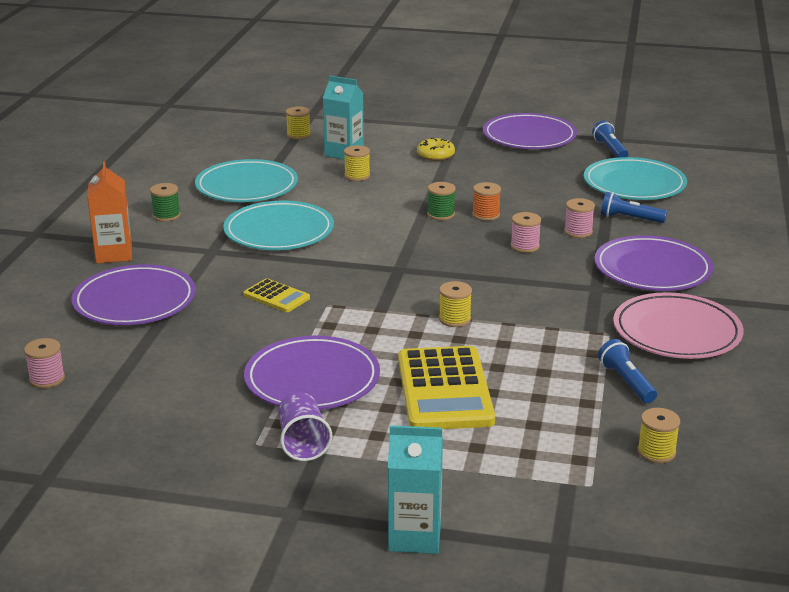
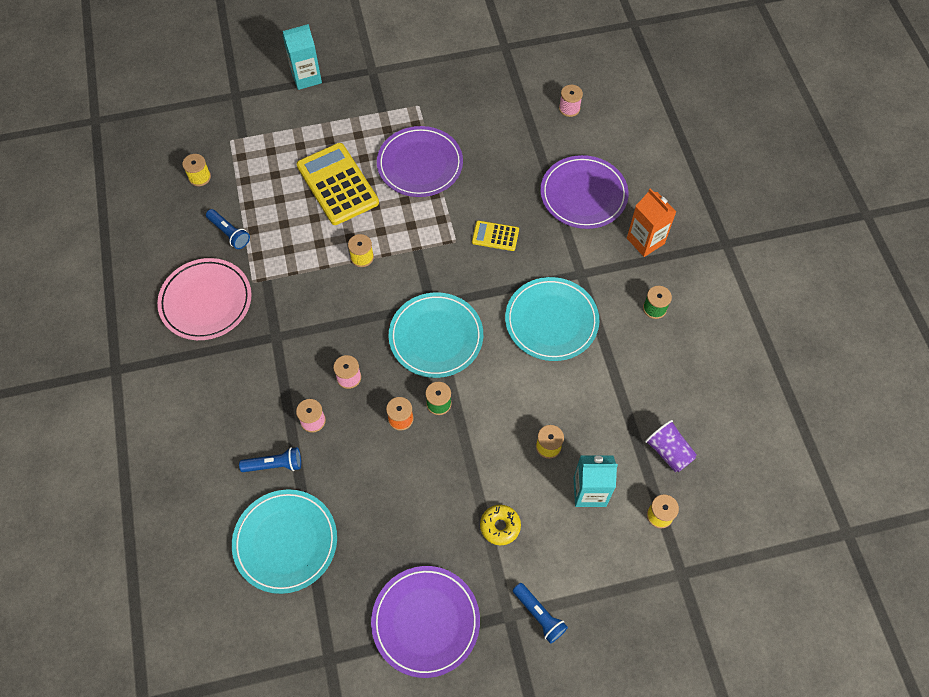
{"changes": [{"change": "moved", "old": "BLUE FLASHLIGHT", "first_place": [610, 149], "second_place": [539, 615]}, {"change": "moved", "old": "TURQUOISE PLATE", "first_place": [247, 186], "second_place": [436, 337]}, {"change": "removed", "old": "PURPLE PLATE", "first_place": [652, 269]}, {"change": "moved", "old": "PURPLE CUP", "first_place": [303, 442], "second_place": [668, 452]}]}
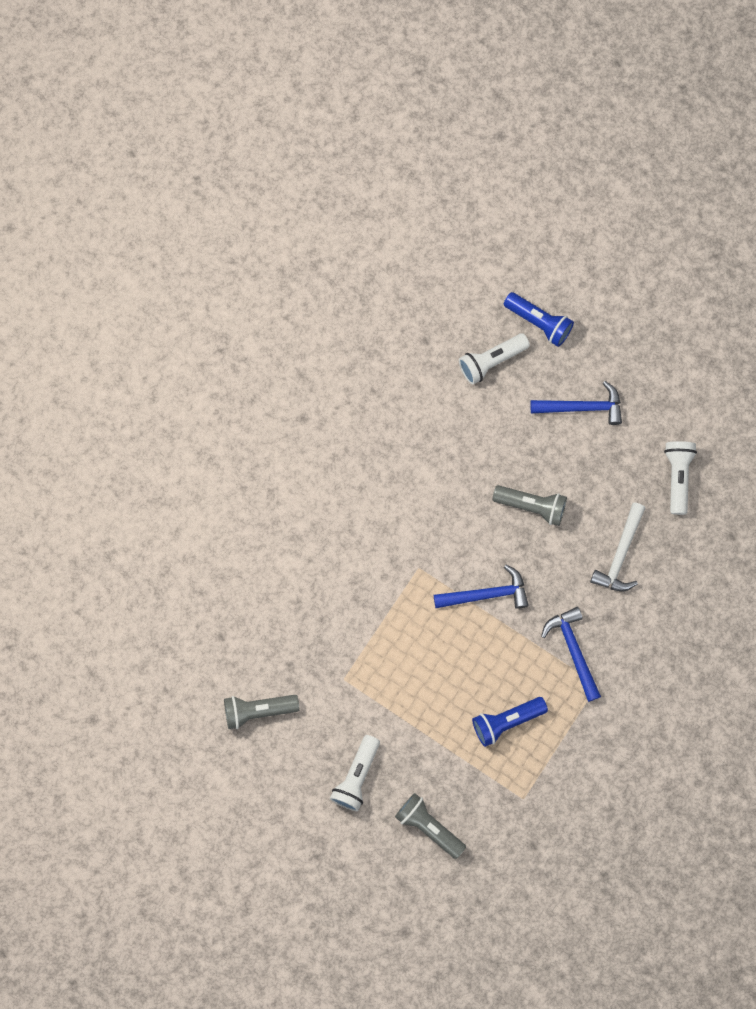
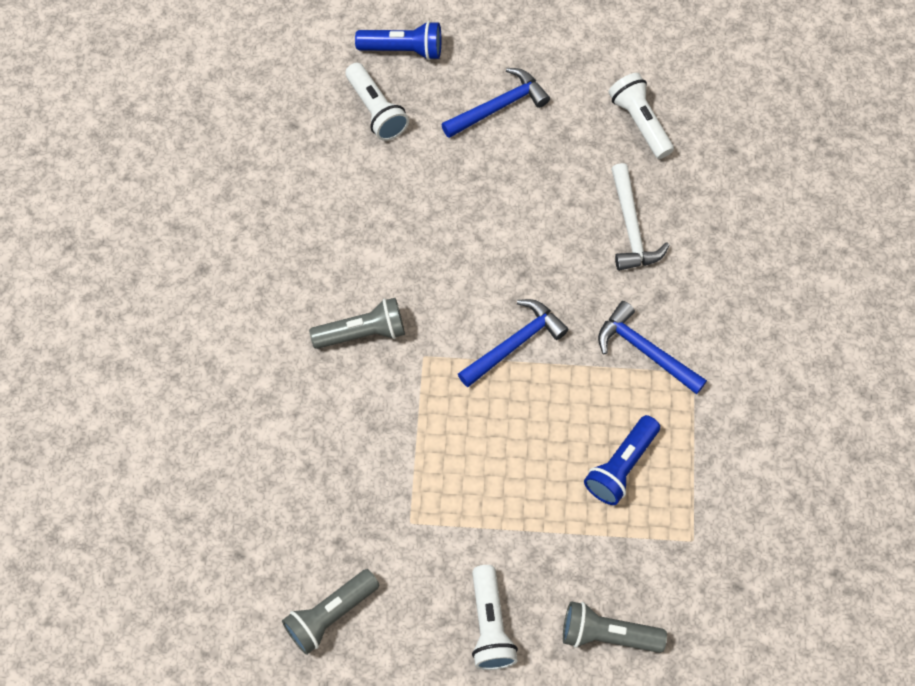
{"changes": [{"change": "turned", "old": "WHITE FLASHLIGHT", "first_place": [491, 361], "second_place": [376, 110], "degrees": -60}, {"change": "moved", "old": "GREY FLASHLIGHT", "first_place": [531, 506], "second_place": [362, 332]}]}
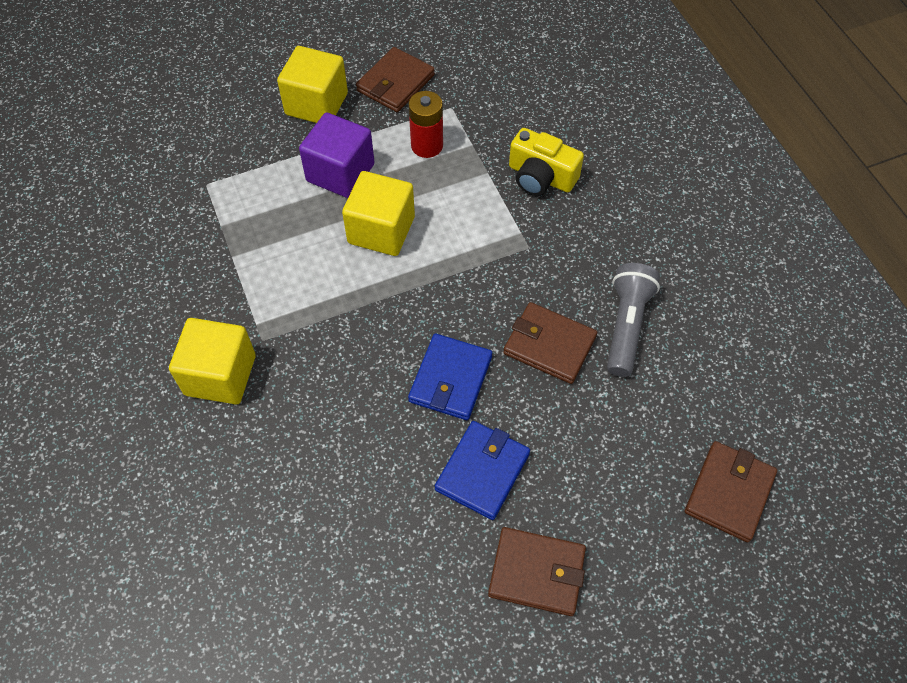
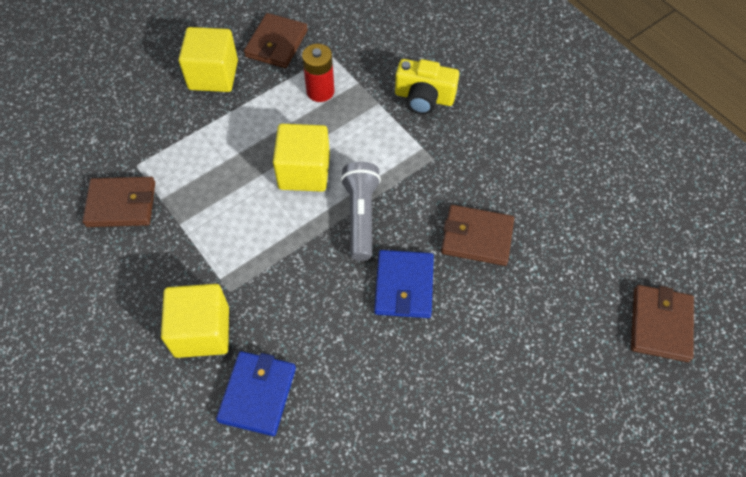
{"changes": [{"change": "removed", "old": "PURPLE CUBE", "first_place": [340, 173]}, {"change": "moved", "old": "GREY FLASHLIGHT", "first_place": [626, 325], "second_place": [360, 216]}, {"change": "moved", "old": "BLUE WALLET", "first_place": [482, 471], "second_place": [257, 394]}, {"change": "moved", "old": "BROWN WALLET", "first_place": [536, 572], "second_place": [121, 204]}]}
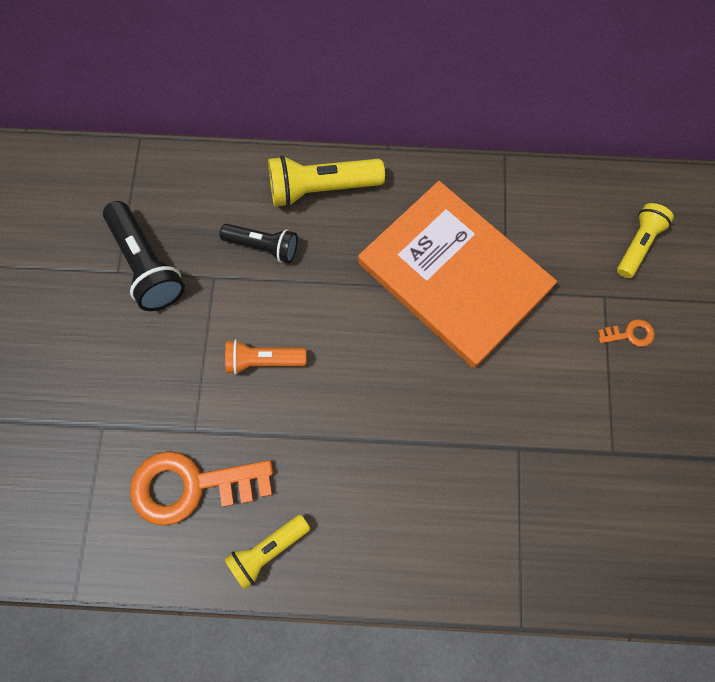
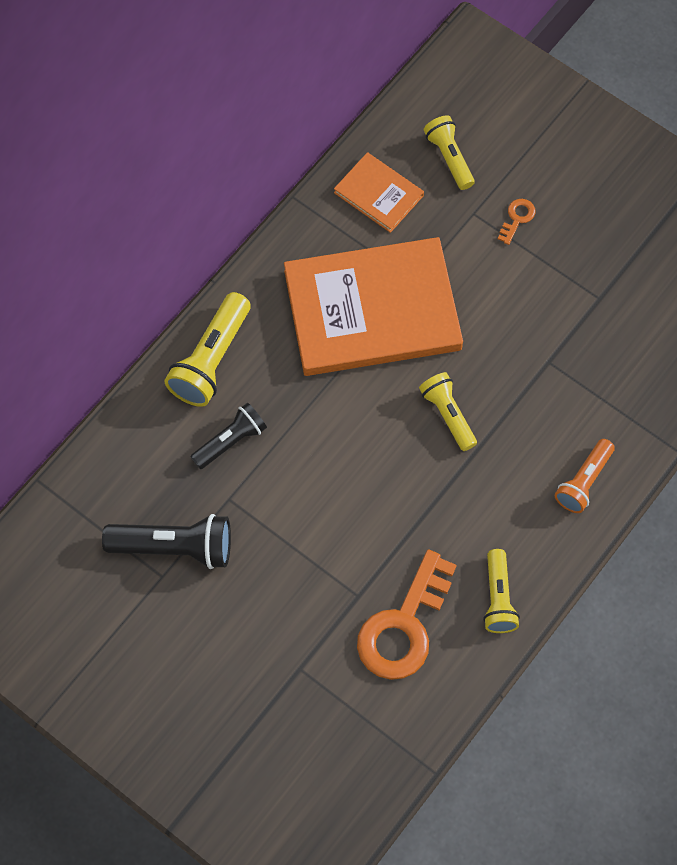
{"changes": [{"change": "moved", "old": "ORANGE FLASHLIGHT", "first_place": [263, 361], "second_place": [584, 482]}, {"change": "added", "new": "ORANGE BOOK", "second_place": [378, 194]}, {"change": "added", "new": "YELLOW FLASHLIGHT", "second_place": [448, 415]}]}
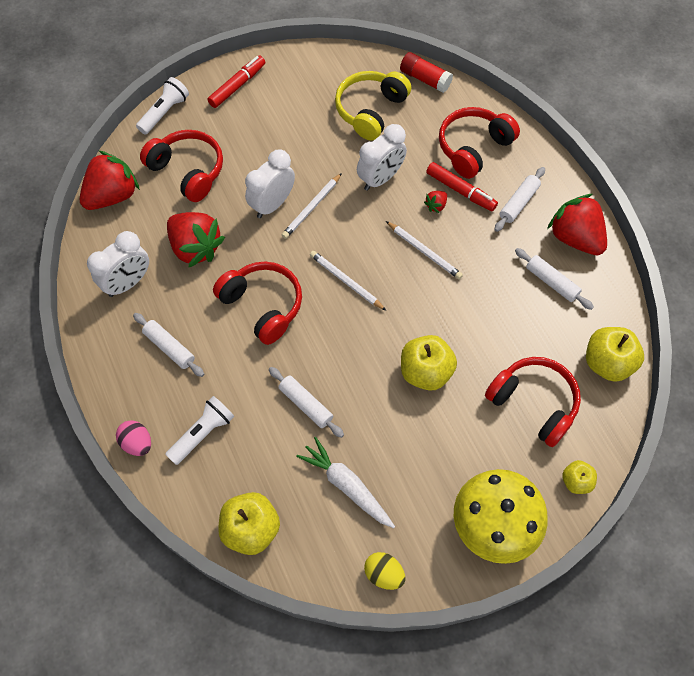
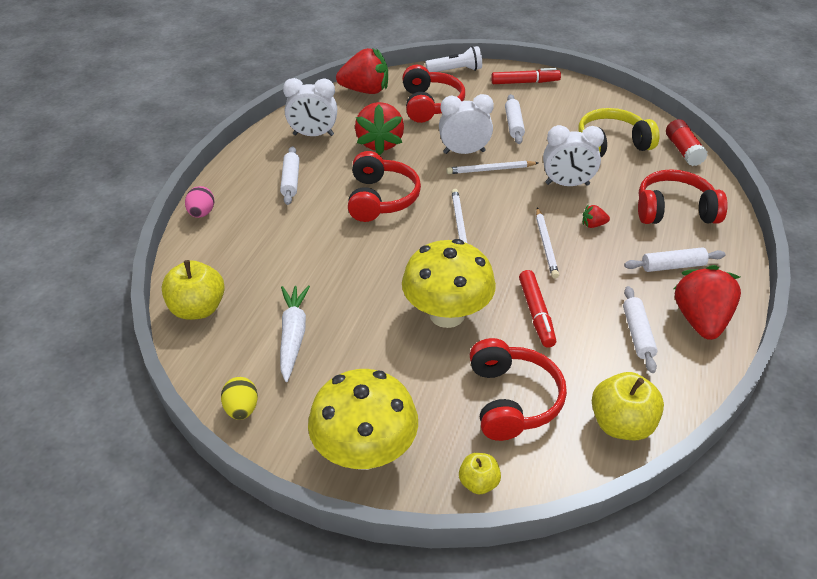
{"changes": [{"change": "moved", "old": "RED MARKER", "first_place": [460, 191], "second_place": [536, 313]}, {"change": "replaced", "old": "YELLOW APPLE", "new": "YELLOW MUSHROOM", "first_place": [425, 372], "second_place": [447, 314]}, {"change": "moved", "old": "WHITE ROLLING PIN", "first_place": [306, 404], "second_place": [514, 124]}, {"change": "removed", "old": "WHITE FLASHLIGHT", "first_place": [203, 433]}]}
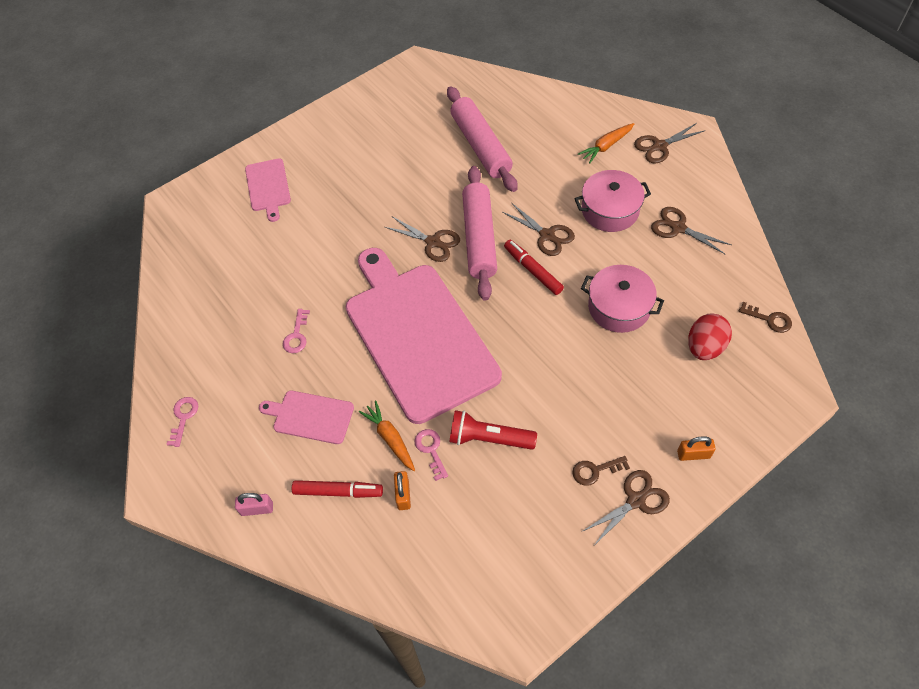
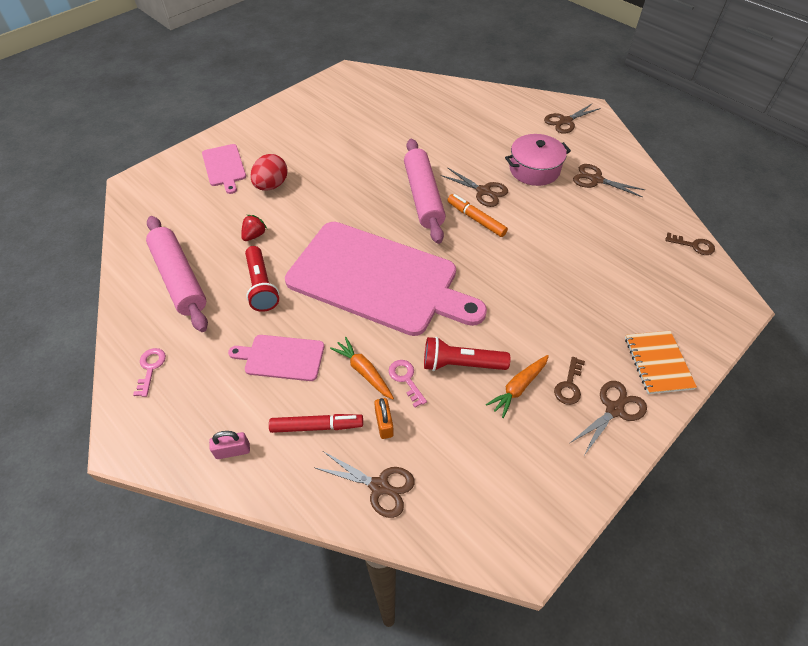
{"changes": [{"change": "moved", "old": "PINK ROLLING PIN", "first_place": [480, 146], "second_place": [179, 279]}, {"change": "moved", "old": "ORANGE CARROT", "first_place": [606, 146], "second_place": [518, 387]}, {"change": "moved", "old": "BROWN SCISSORS", "first_place": [433, 242], "second_place": [379, 486]}, {"change": "recoloured", "old": "RED MARKER", "new": "ORANGE MARKER", "first_place": [532, 270], "second_place": [476, 219]}, {"change": "turned", "old": "PINK CUTTING BOARD", "first_place": [417, 336], "second_place": [378, 279], "degrees": 150}, {"change": "removed", "old": "PINK POT", "first_place": [619, 307]}, {"change": "replaced", "old": "PINK KEY", "new": "RED FLASHLIGHT", "first_place": [297, 335], "second_place": [261, 286]}, {"change": "moved", "old": "RED EGG", "first_place": [704, 347], "second_place": [271, 185]}, {"change": "replaced", "old": "ORANGE PADLOCK", "new": "ORANGE NOTEBOOK", "first_place": [693, 454], "second_place": [657, 363]}, {"change": "turned", "old": "BROWN KEY", "first_place": [595, 471], "second_place": [569, 385], "degrees": -45}, {"change": "added", "new": "RED STRAWBERRY", "second_place": [254, 235]}]}
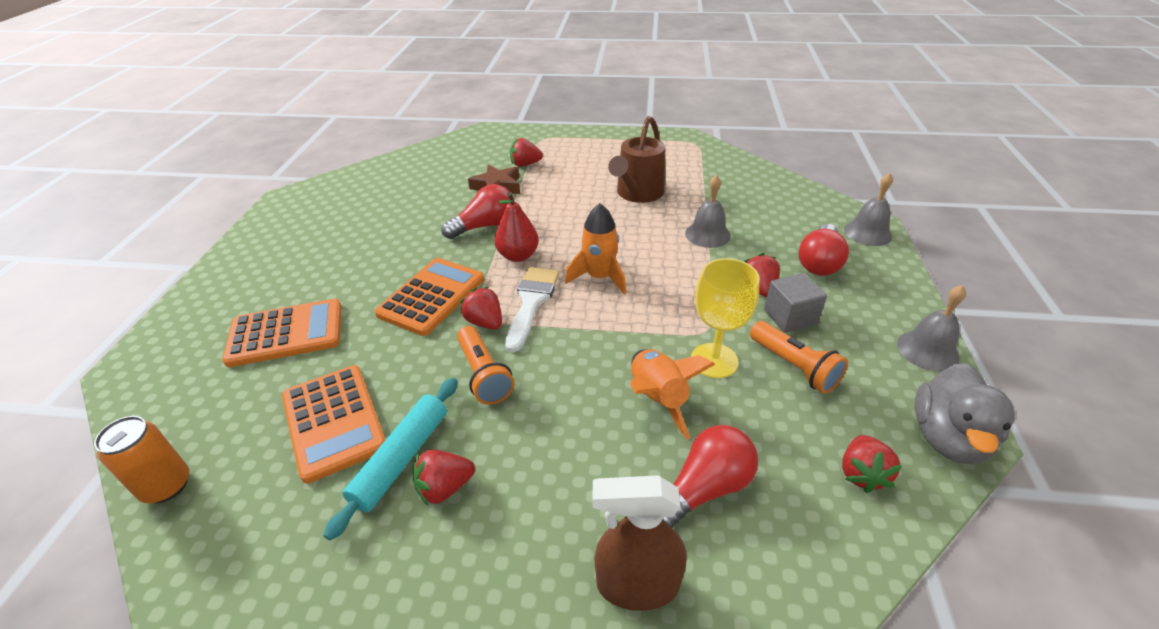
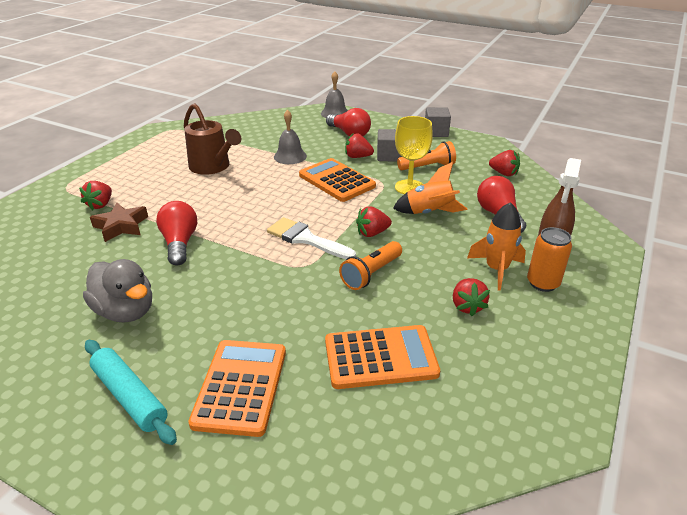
{"changes": [{"change": "removed", "old": "RED PEAR", "first_place": [518, 256]}, {"change": "moved", "old": "ORANGE ROCKET", "first_place": [599, 277], "second_place": [496, 269]}, {"change": "moved", "old": "ORANGE CALCULATOR", "first_place": [432, 296], "second_place": [337, 181]}, {"change": "replaced", "old": "GREY BELL", "new": "GREY CUBE", "first_place": [927, 350], "second_place": [436, 132]}, {"change": "moved", "old": "RED STRAWBERRY", "first_place": [485, 322], "second_place": [372, 233]}, {"change": "turned", "old": "ORANGE FLASHLIGHT", "first_place": [484, 375], "second_place": [371, 274], "degrees": 135}, {"change": "moved", "old": "GREY DUCK", "first_place": [948, 438], "second_place": [126, 311]}, {"change": "moved", "old": "TURQUOISE ROLLING PIN", "first_place": [401, 459], "second_place": [130, 396]}, {"change": "moved", "old": "ORANGE CAN", "first_place": [166, 486], "second_place": [543, 283]}]}
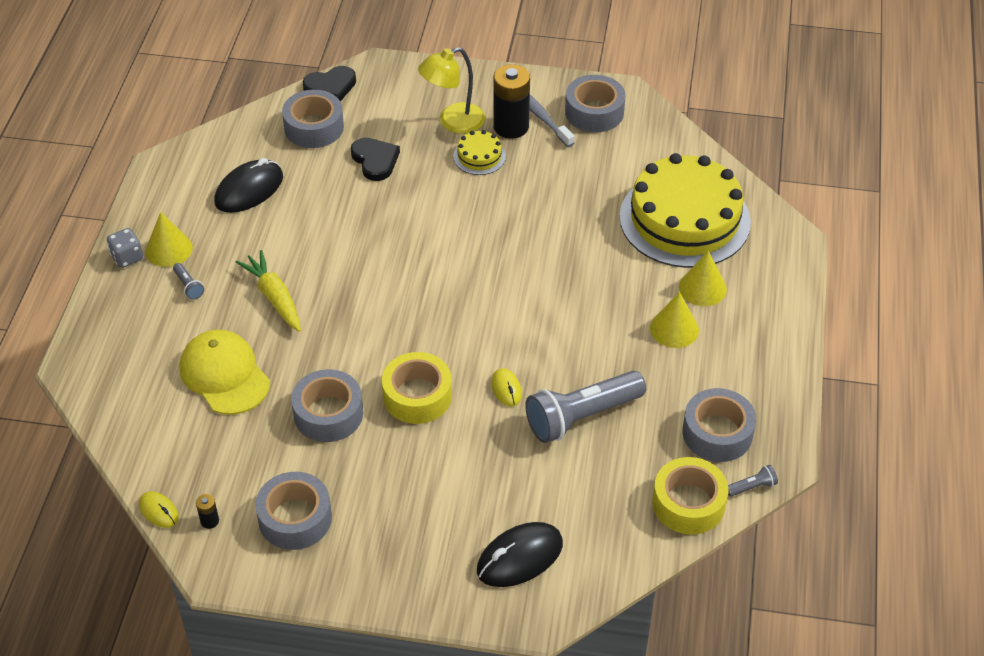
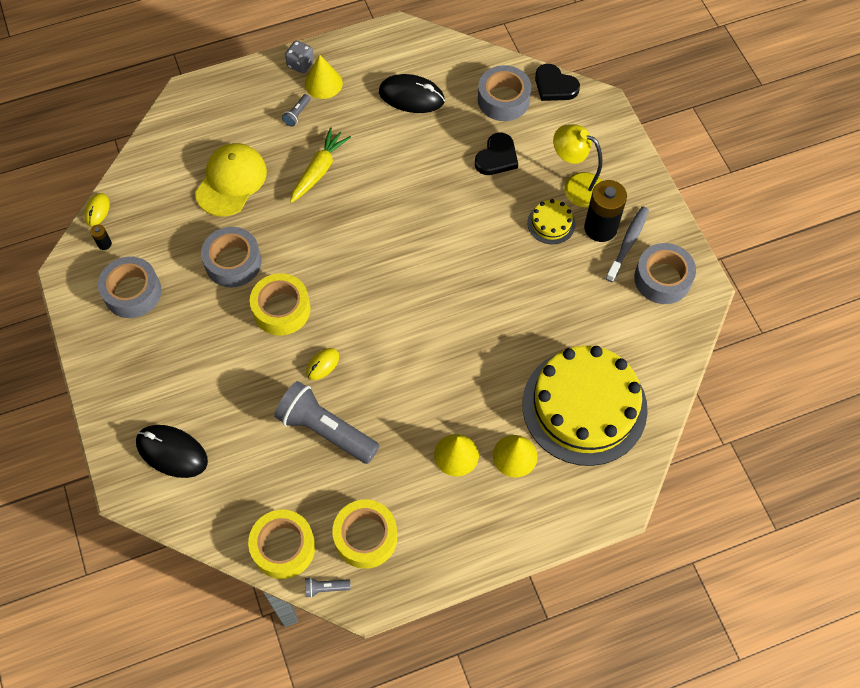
{"changes": [{"change": "recoloured", "old": "GREY TAPE", "new": "YELLOW TAPE", "first_place": [717, 433], "second_place": [365, 537]}, {"change": "turned", "old": "GREY FLASHLIGHT", "first_place": [752, 487], "second_place": [325, 588], "degrees": 135}]}
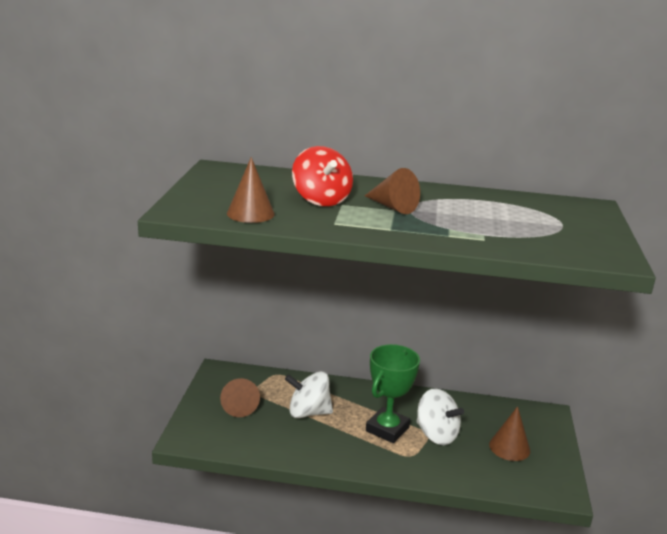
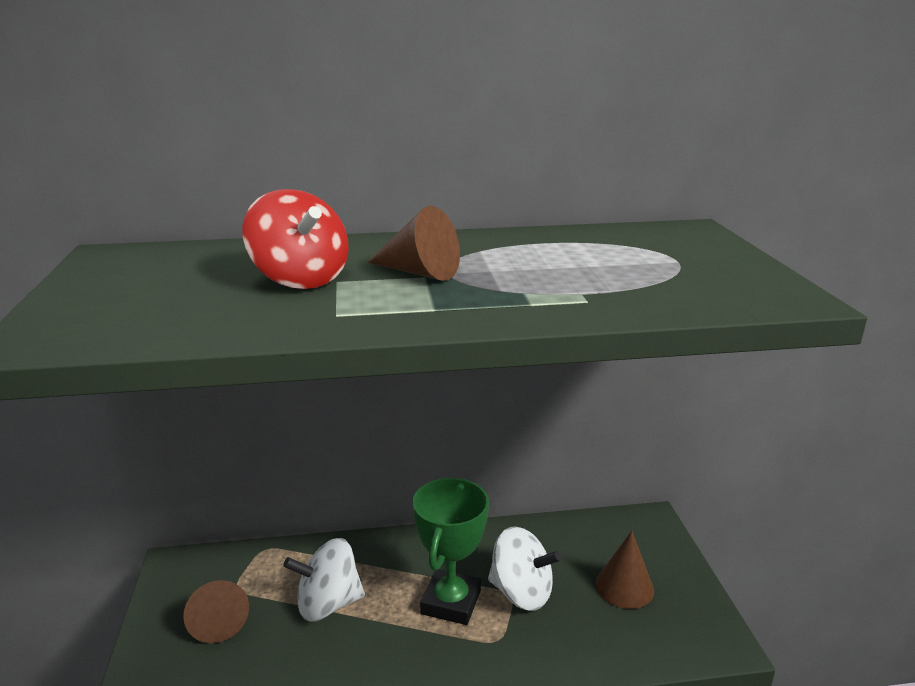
{"changes": [{"change": "removed", "old": "BROWN CONE", "first_place": [250, 213]}]}
